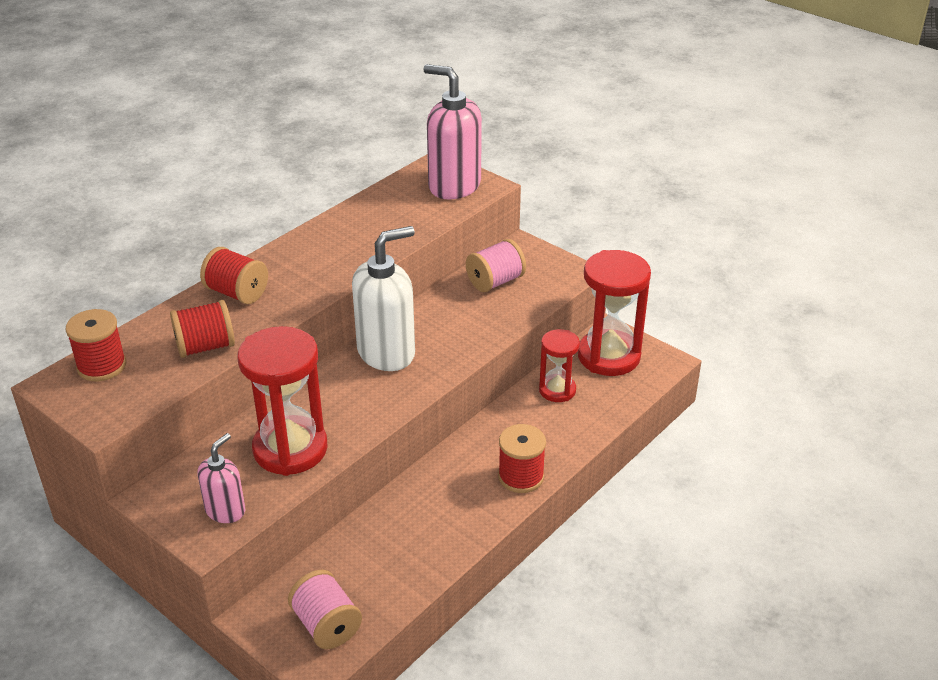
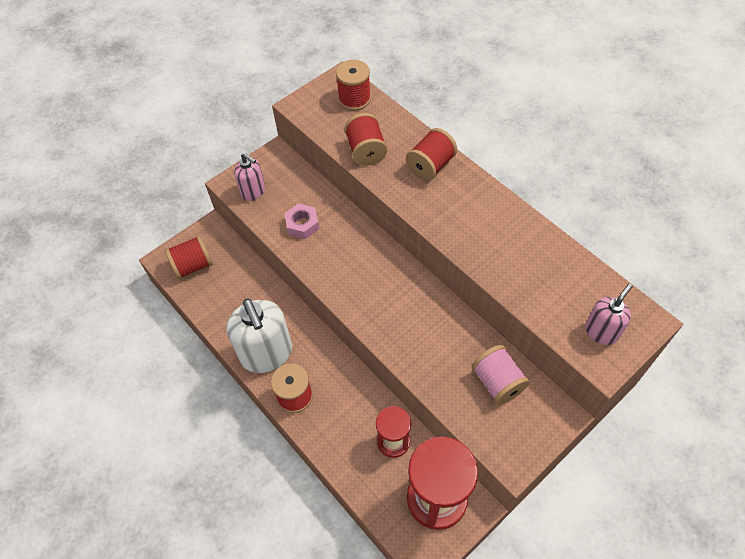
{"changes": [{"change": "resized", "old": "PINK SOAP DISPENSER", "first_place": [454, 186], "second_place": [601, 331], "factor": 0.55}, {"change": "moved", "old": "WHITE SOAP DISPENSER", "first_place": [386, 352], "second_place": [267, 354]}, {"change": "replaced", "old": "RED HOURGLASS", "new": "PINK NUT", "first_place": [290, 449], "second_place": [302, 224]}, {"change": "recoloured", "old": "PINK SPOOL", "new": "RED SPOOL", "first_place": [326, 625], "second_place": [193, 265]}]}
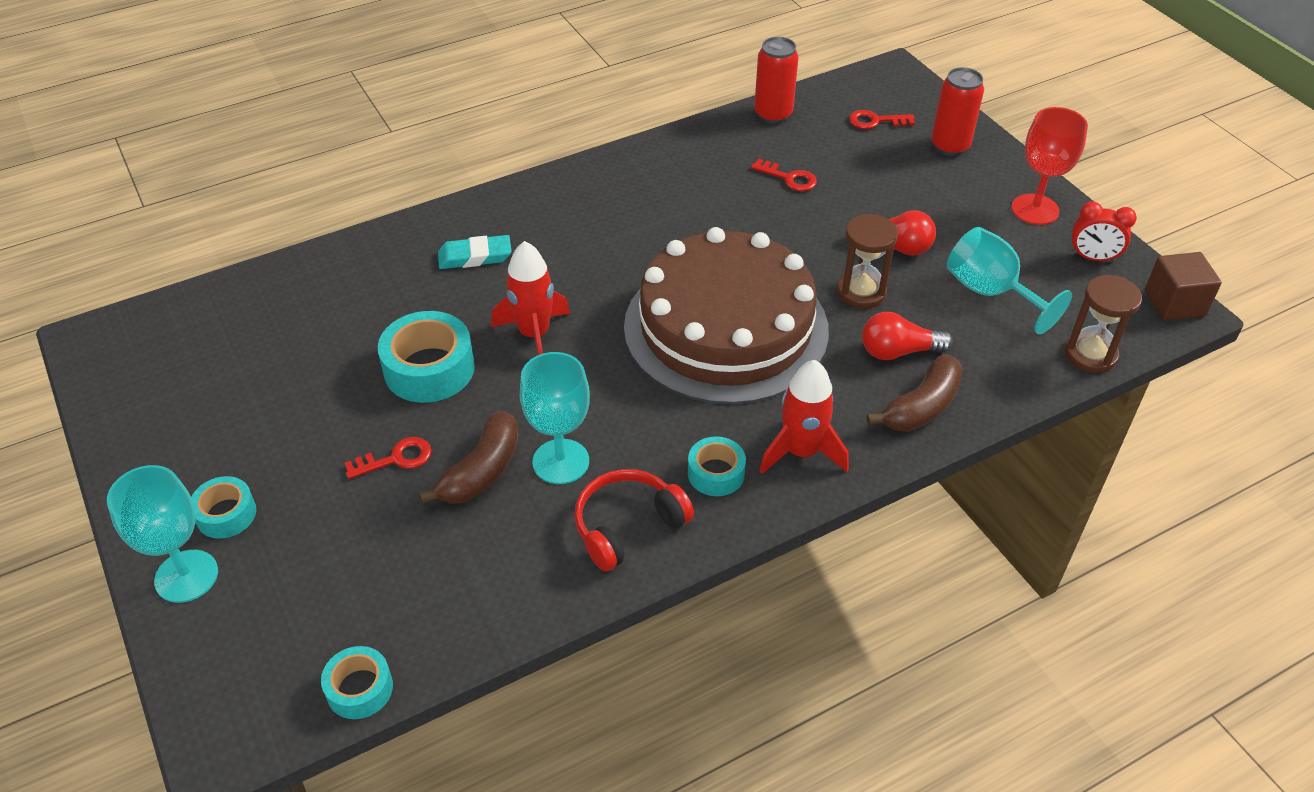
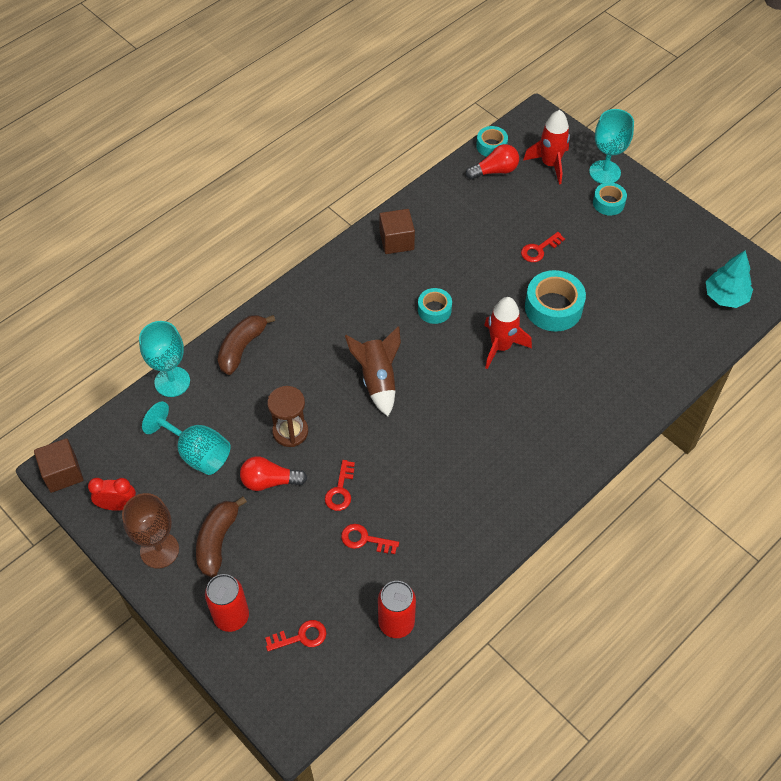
{"changes": [{"change": "recoloured", "old": "RED GOBLET", "new": "BROWN GOBLET", "first_place": [1035, 209], "second_place": [159, 550]}, {"change": "replaced", "old": "BROWN CAKE", "new": "BROWN ROCKET", "first_place": [726, 328], "second_place": [378, 380]}, {"change": "removed", "old": "TURQUOISE ERASER", "first_place": [475, 256]}, {"change": "removed", "old": "BROWN HOURGLASS", "first_place": [1090, 354]}, {"change": "moved", "old": "RED LIGHT BULB", "first_place": [898, 351], "second_place": [495, 171]}, {"change": "moved", "old": "TURQUOISE GOBLET", "first_place": [561, 461], "second_place": [172, 382]}, {"change": "moved", "old": "RED ROCKET", "first_place": [801, 452], "second_place": [550, 164]}, {"change": "moved", "old": "BROWN BANANA", "first_place": [482, 471], "second_place": [217, 541]}, {"change": "moved", "old": "TURQUOISE TAPE", "first_place": [716, 473], "second_place": [434, 310]}, {"change": "replaced", "old": "RED HEADPHONES", "new": "BROWN CUBE", "first_place": [627, 526], "second_place": [396, 241]}, {"change": "added", "new": "TURQUOISE TREE", "second_place": [725, 297]}, {"change": "added", "new": "RED KEY", "second_place": [340, 490]}]}
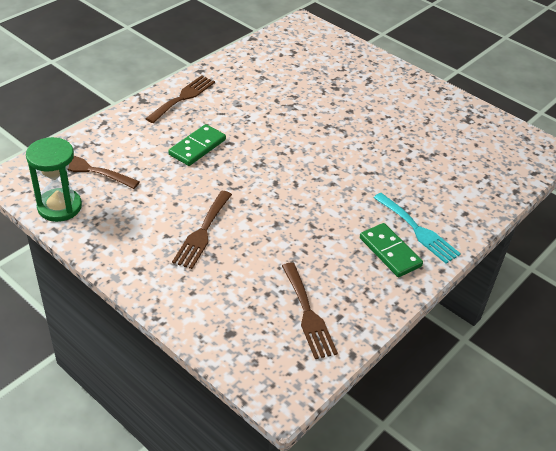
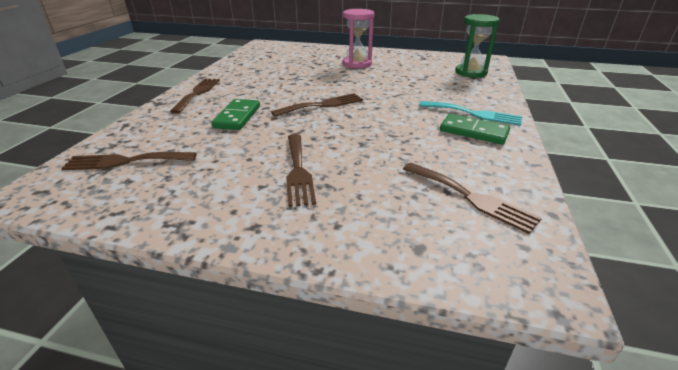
{"changes": [{"change": "moved", "old": "GREEN HOURGLASS", "first_place": [59, 207], "second_place": [471, 72]}, {"change": "added", "new": "PINK HOURGLASS", "second_place": [357, 64]}, {"change": "added", "new": "BROWN FORK", "second_place": [322, 105]}]}
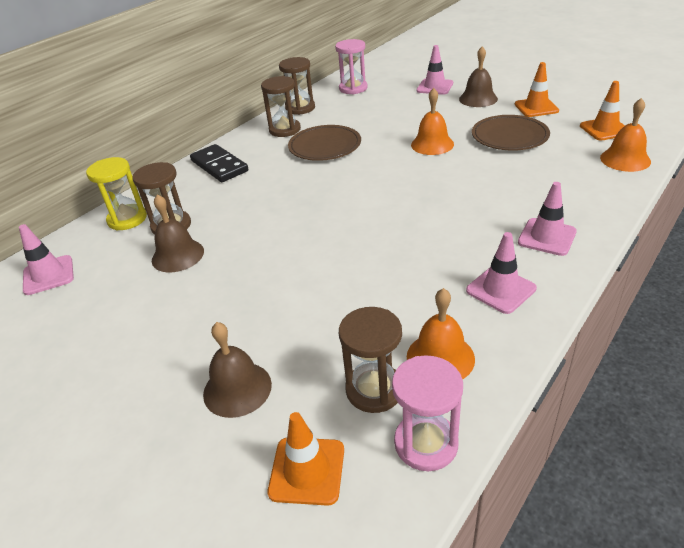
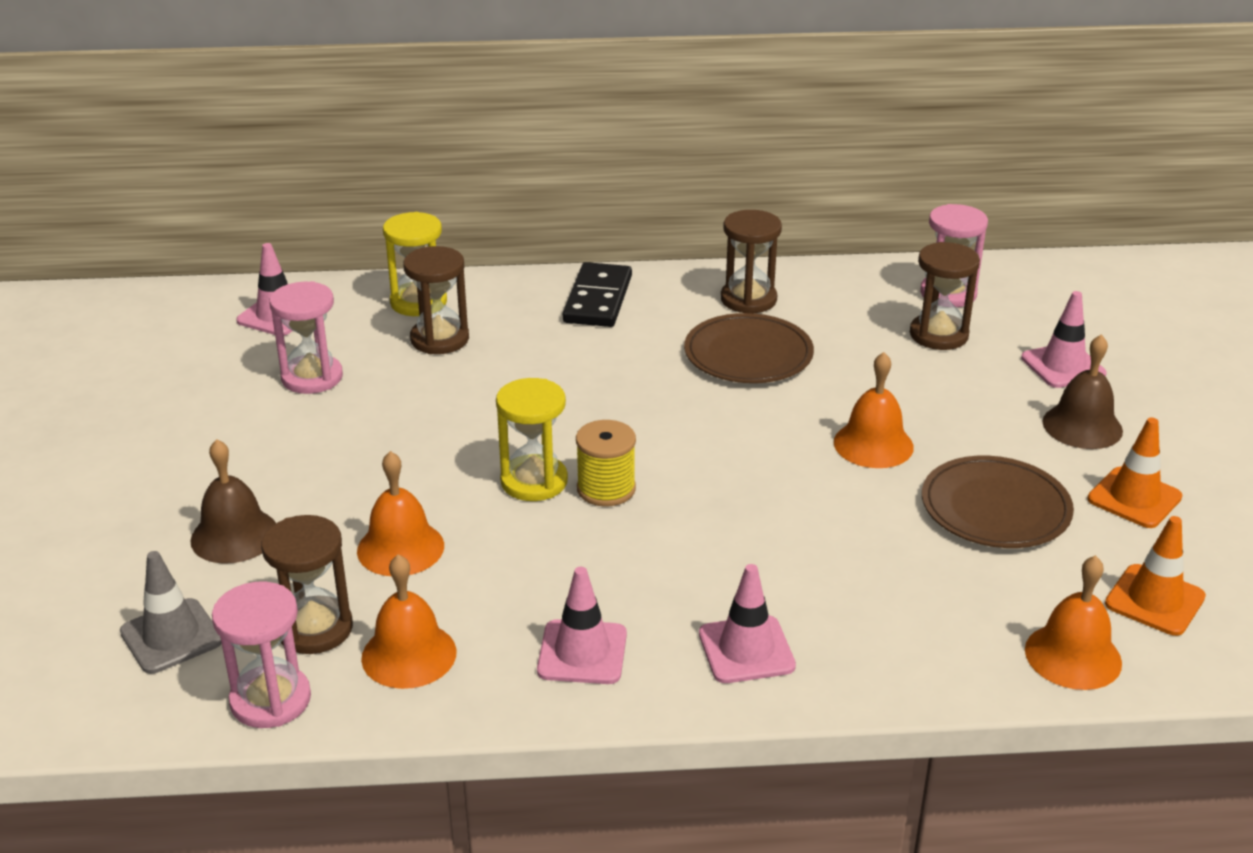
{"changes": [{"change": "moved", "old": "BROWN HOURGLASS", "first_place": [300, 108], "second_place": [938, 335]}, {"change": "removed", "old": "BROWN BELL", "first_place": [177, 255]}, {"change": "recoloured", "old": "ORANGE TRAFFIC CONE", "new": "GREY TRAFFIC CONE", "first_place": [307, 470], "second_place": [171, 636]}, {"change": "added", "new": "PINK HOURGLASS", "second_place": [312, 377]}, {"change": "added", "new": "YELLOW HOURGLASS", "second_place": [534, 481]}, {"change": "added", "new": "YELLOW SPOOL", "second_place": [606, 489]}, {"change": "added", "new": "ORANGE BELL", "second_place": [400, 548]}]}
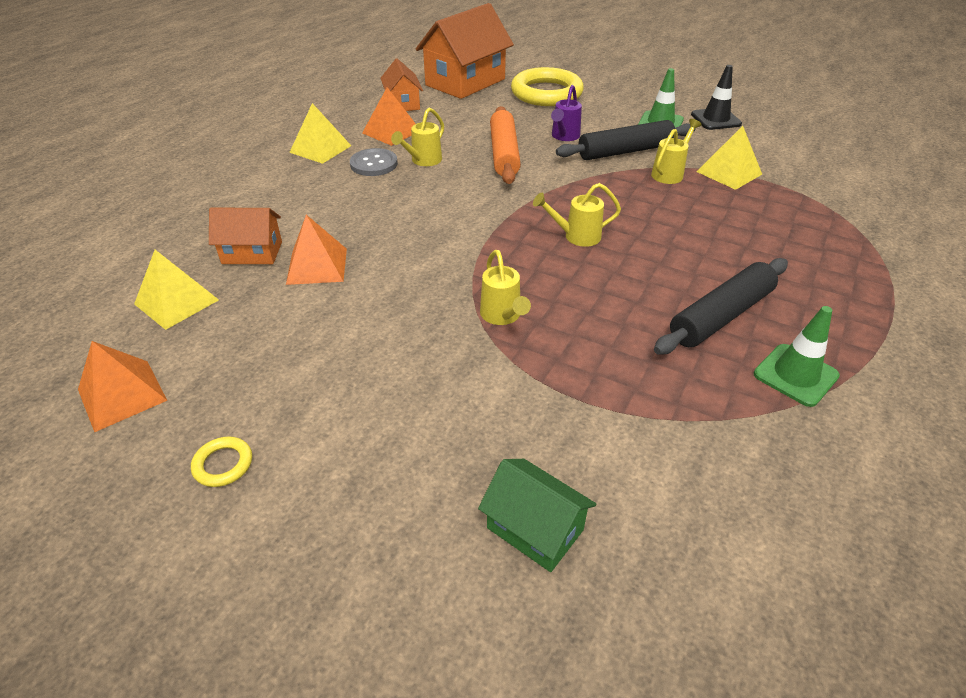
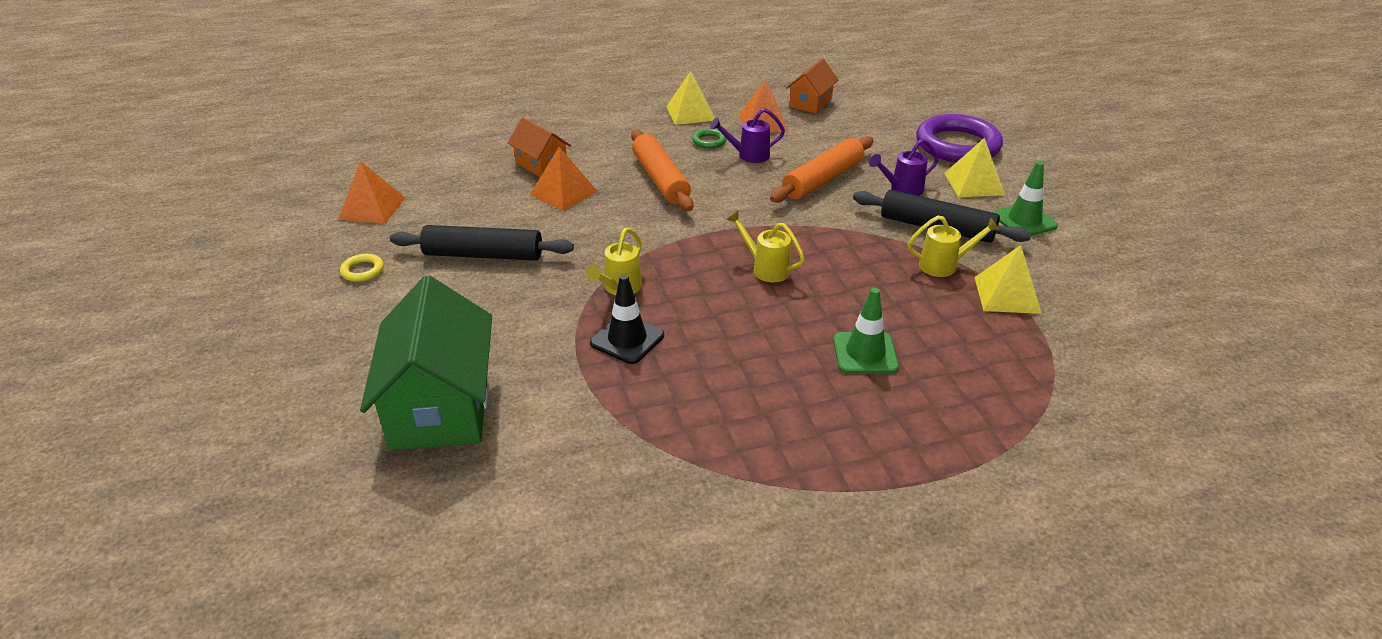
{"changes": [{"change": "removed", "old": "ORANGE HOUSE", "first_place": [465, 82]}, {"change": "moved", "old": "BLACK TRAFFIC CONE", "first_place": [715, 119], "second_place": [627, 339]}, {"change": "recoloured", "old": "YELLOW RING", "new": "PURPLE RING", "first_place": [546, 93], "second_place": [957, 145]}, {"change": "recoloured", "old": "YELLOW WATERING CAN", "new": "PURPLE WATERING CAN", "first_place": [423, 161], "second_place": [749, 156]}, {"change": "replaced", "old": "GREY BUTTON", "new": "GREEN RING", "first_place": [374, 164], "second_place": [709, 141]}, {"change": "moved", "old": "YELLOW PYRAMID", "first_place": [176, 301], "second_place": [974, 183]}, {"change": "moved", "old": "BLACK ROLLING PIN", "first_place": [720, 316], "second_place": [483, 255]}, {"change": "moved", "old": "GREEN TRAFFIC CONE", "first_place": [795, 375], "second_place": [865, 353]}, {"change": "resized", "old": "GREEN HOUSE", "first_place": [535, 529], "second_place": [441, 405], "factor": 1.87}, {"change": "added", "new": "ORANGE ROLLING PIN", "second_place": [660, 179]}]}
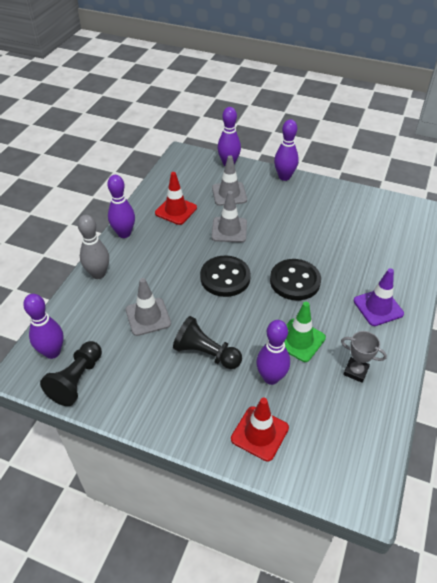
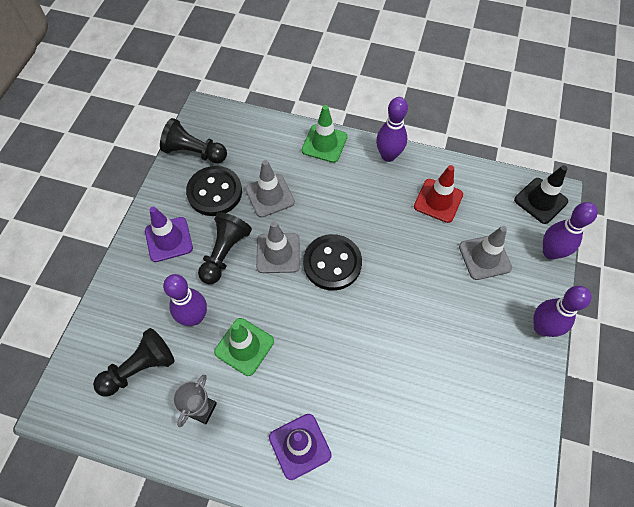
{"changes": [{"change": "moved", "old": "GREY TRAFFIC CONE", "first_place": [229, 230], "second_place": [278, 253]}, {"change": "replaced", "old": "GREY BOWLING PIN", "new": "GREEN TRAFFIC CONE", "first_place": [98, 274], "second_place": [324, 143]}, {"change": "moved", "old": "BLACK BUTTON", "first_place": [295, 281], "second_place": [214, 192]}, {"change": "removed", "old": "PURPLE BOWLING PIN", "first_place": [52, 352]}, {"change": "removed", "old": "RED TRAFFIC CONE", "first_place": [259, 433]}, {"change": "added", "new": "BLACK TRAFFIC CONE", "second_place": [540, 201]}, {"change": "added", "new": "PURPLE TRAFFIC CONE", "second_place": [169, 239]}, {"change": "added", "new": "BLACK PAWN", "second_place": [140, 368]}]}
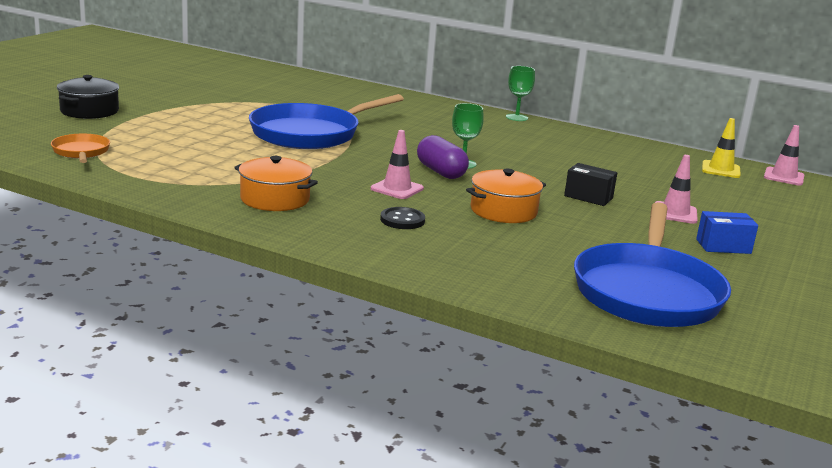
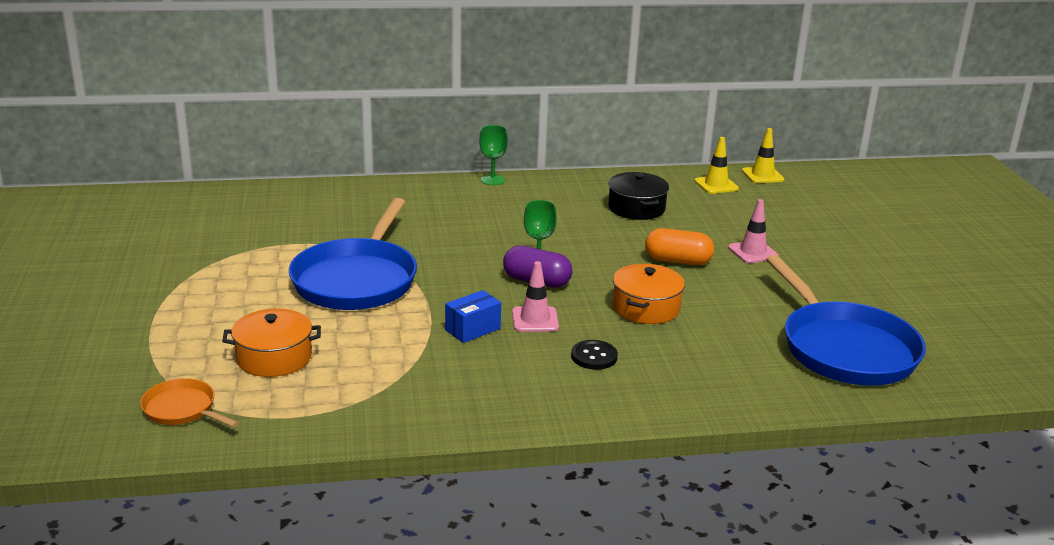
{"changes": [{"change": "moved", "old": "BLACK POT", "first_place": [89, 111], "second_place": [636, 208]}, {"change": "recoloured", "old": "PINK TRAFFIC CONE", "new": "YELLOW TRAFFIC CONE", "first_place": [783, 177], "second_place": [762, 175]}, {"change": "moved", "old": "ORANGE POT", "first_place": [275, 199], "second_place": [274, 357]}, {"change": "replaced", "old": "BLACK BOX", "new": "ORANGE CAPSULE", "first_place": [588, 197], "second_place": [677, 261]}, {"change": "moved", "old": "BLUE BOX", "first_place": [723, 246], "second_place": [473, 329]}]}
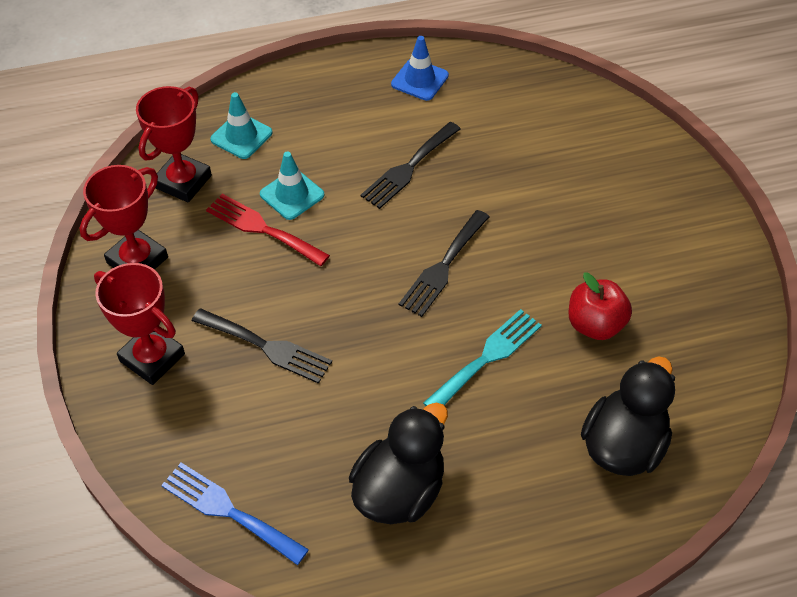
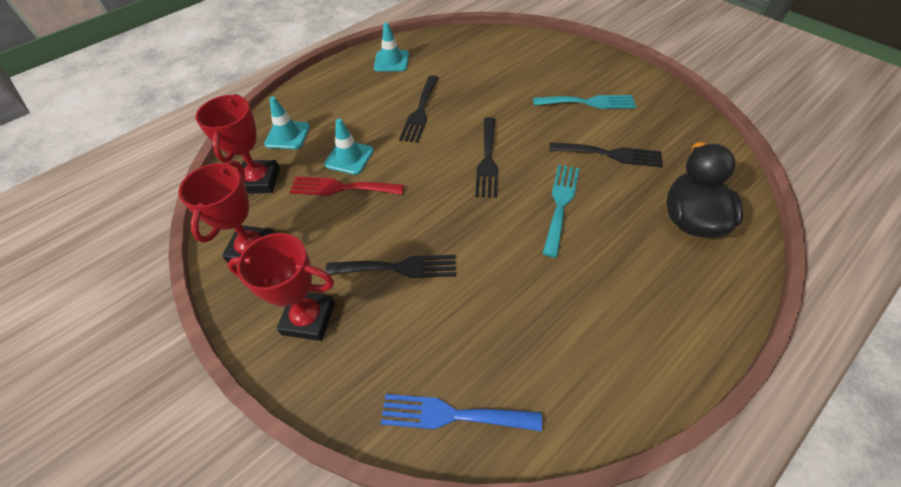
{"changes": [{"change": "recoloured", "old": "BLUE TRAFFIC CONE", "new": "TURQUOISE TRAFFIC CONE", "first_place": [419, 80], "second_place": [391, 61]}, {"change": "replaced", "old": "RED APPLE", "new": "BLACK FORK", "first_place": [595, 324], "second_place": [610, 154]}, {"change": "removed", "old": "BLACK DUCK", "first_place": [399, 490]}, {"change": "added", "new": "TURQUOISE FORK", "second_place": [588, 102]}]}
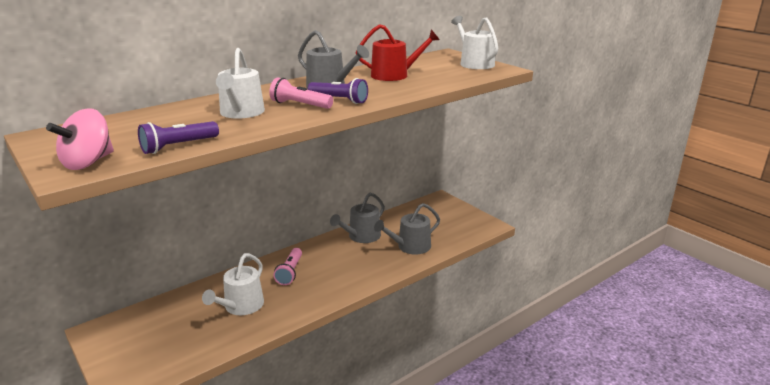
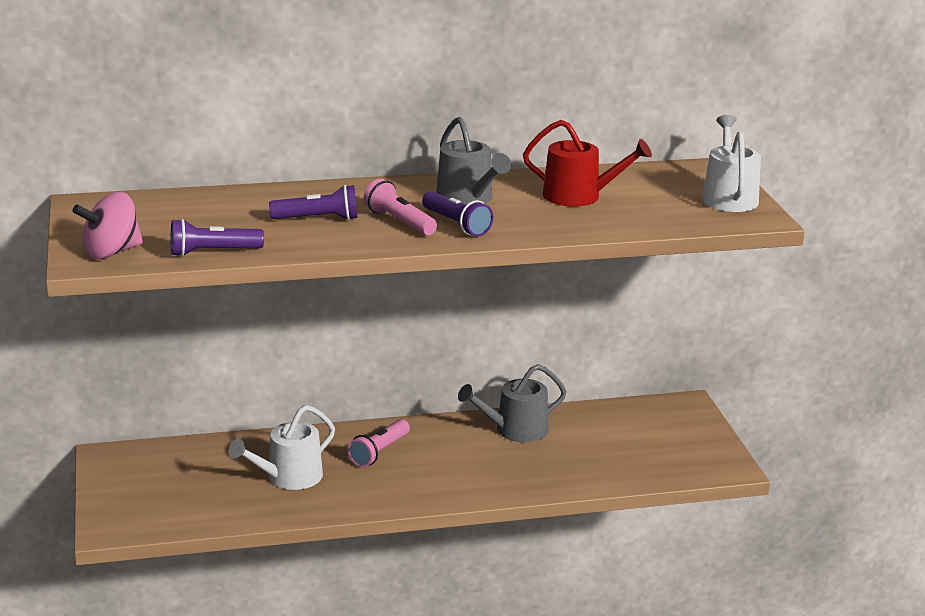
{"changes": [{"change": "replaced", "old": "WHITE WATERING CAN", "new": "PURPLE FLASHLIGHT", "first_place": [241, 113], "second_place": [318, 219]}, {"change": "removed", "old": "GREY WATERING CAN", "first_place": [410, 246]}]}
